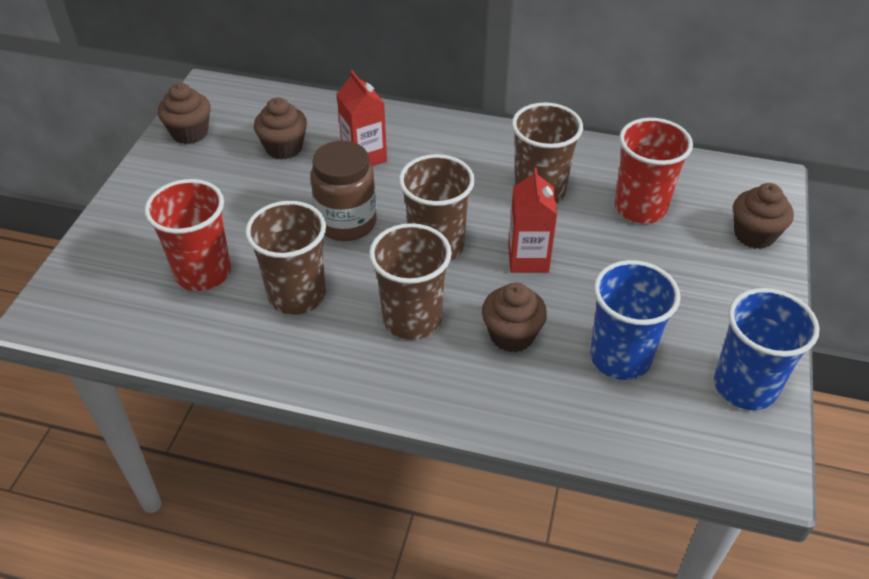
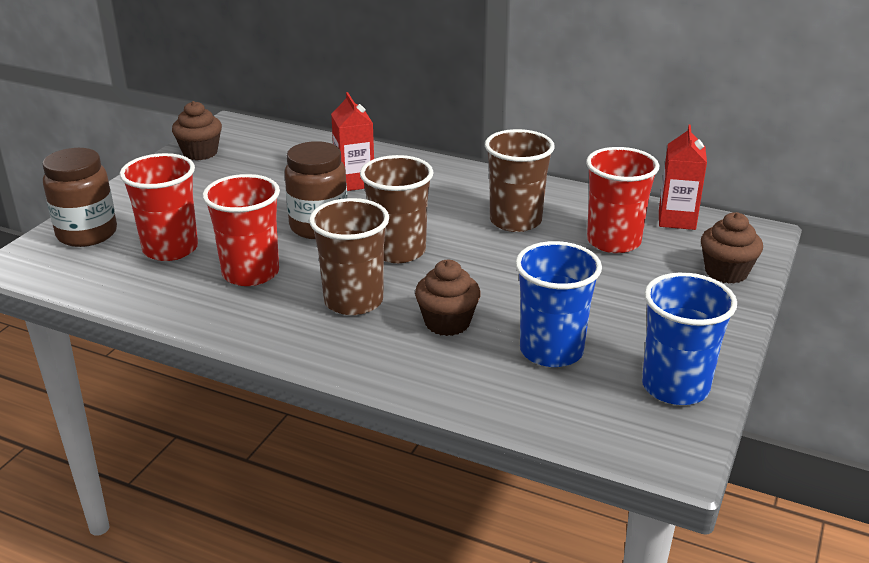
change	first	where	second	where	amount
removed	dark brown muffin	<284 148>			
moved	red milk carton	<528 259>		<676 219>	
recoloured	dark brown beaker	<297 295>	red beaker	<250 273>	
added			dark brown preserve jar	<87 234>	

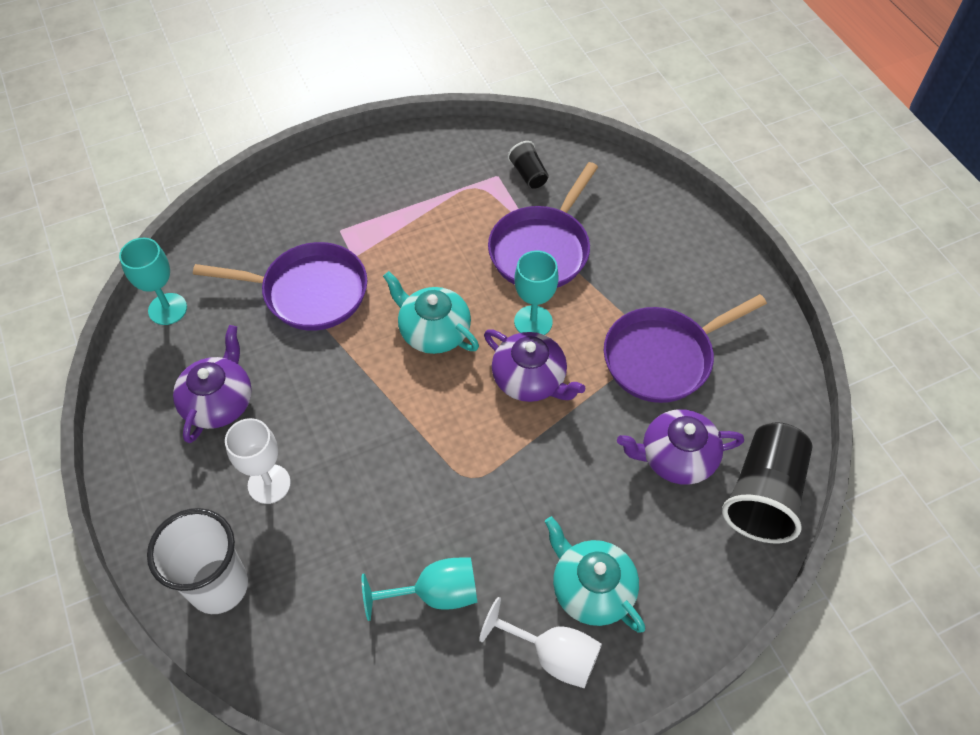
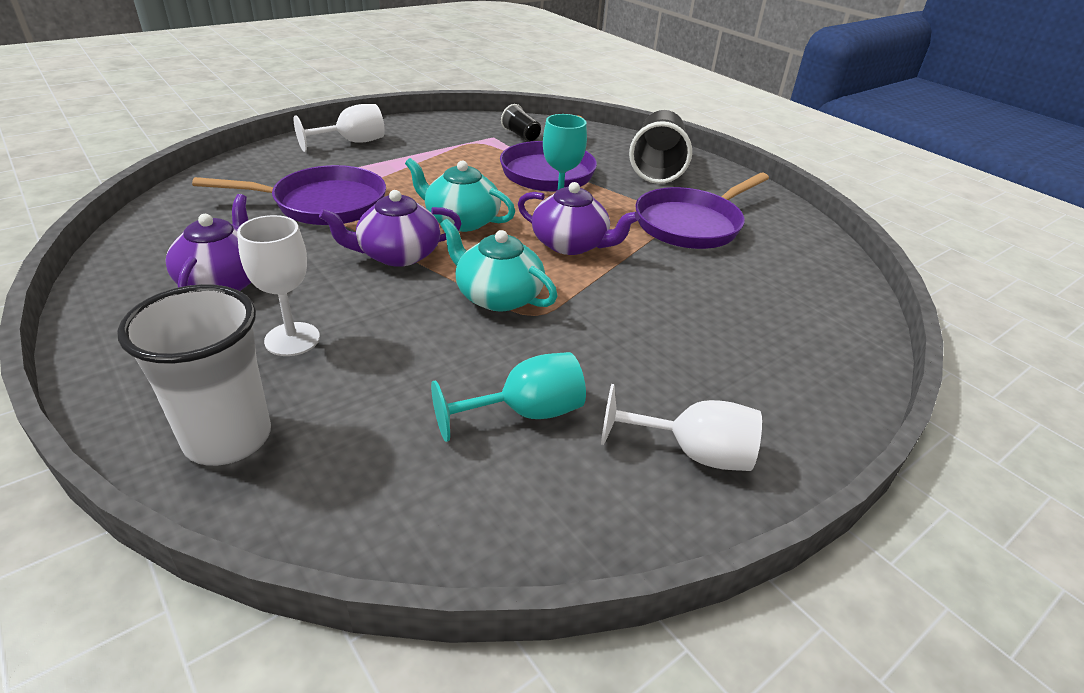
change	first	where	second	where	amount
removed	teal wine glass	<167 309>			
moved	violet china teapot	<676 457>		<397 255>	
moved	ebony beaker	<763 494>		<657 167>	
moved	teal china teapot	<591 588>		<497 296>	
added			snow-white wine glass	<352 142>	

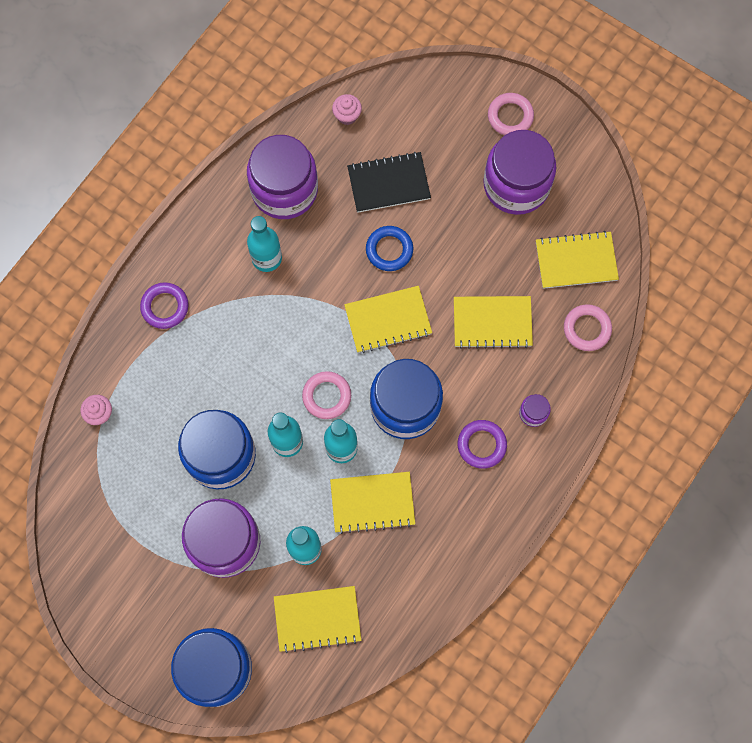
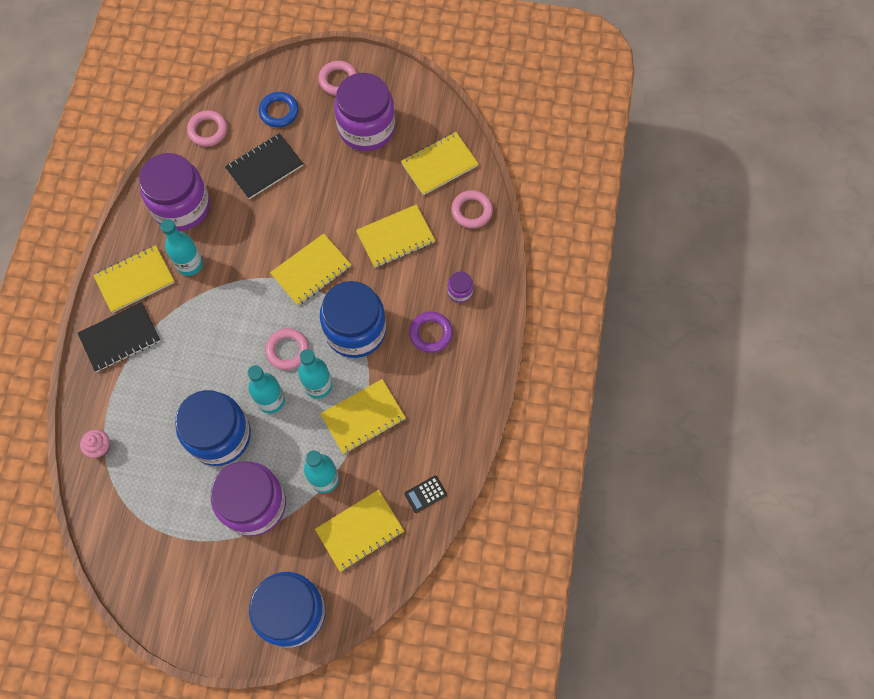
change	first	where	second	where	amount
replaced	rose-pink muffin	<347 115>	rose-pink ring	<208 130>	
moved	cobalt ring	<389 250>		<279 112>	
replaced	violet ring	<165 307>	ebony notepad	<120 338>	
added			bright yellow notepad	<135 280>	
added			ebony adding machine	<425 494>	

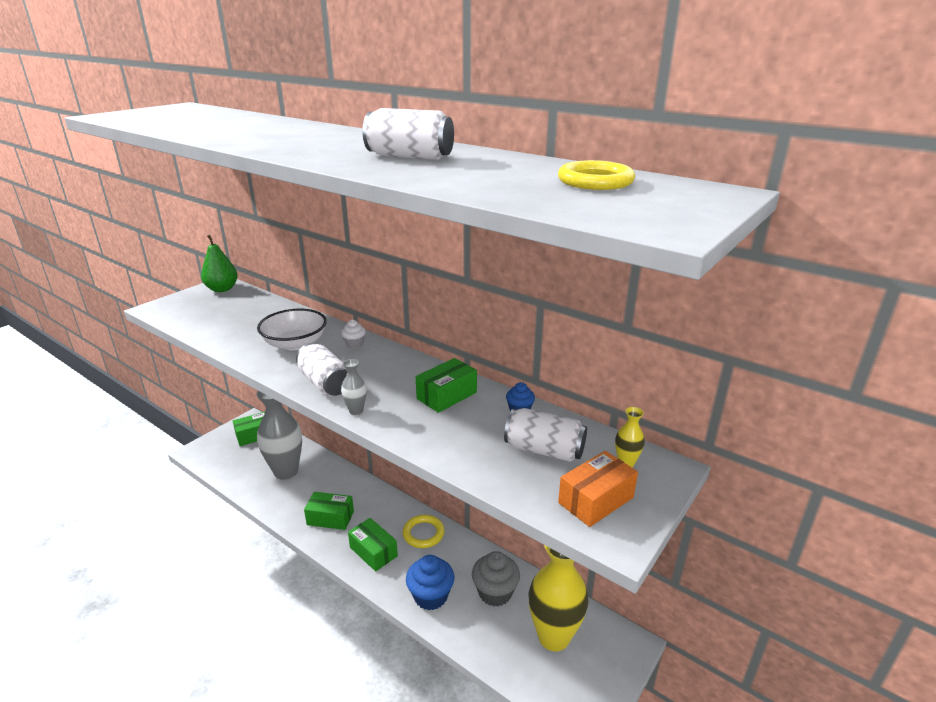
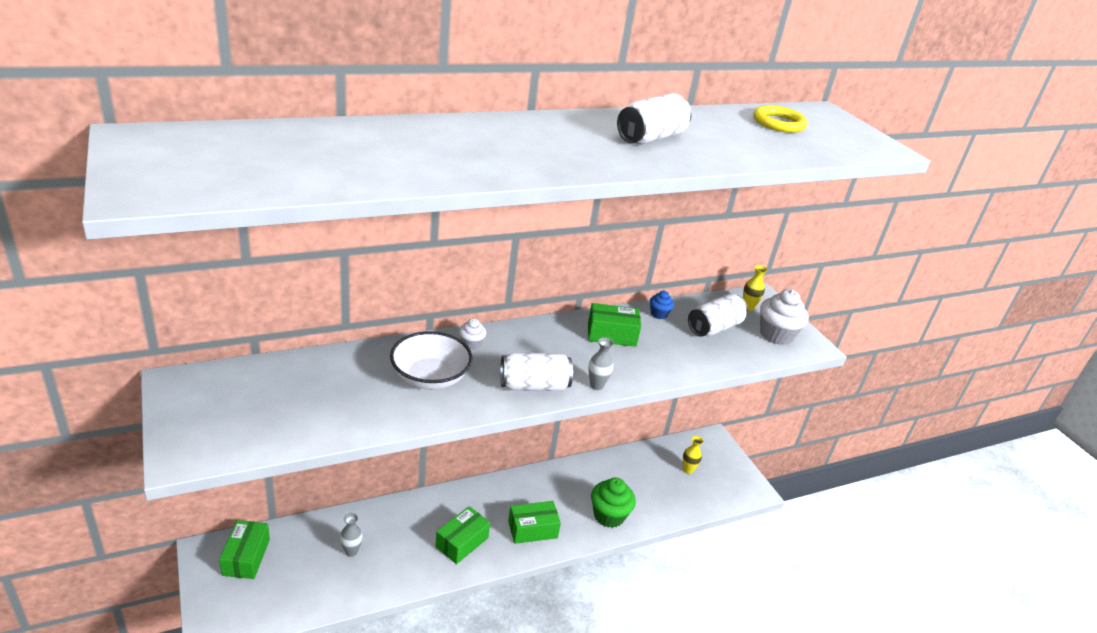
change	first	where	second	where	amount
removed	emerald pear	<222 289>			
turned	emerald parcel	<447 396>		<611 334>	75 degrees counterclockwise
resized	ash-grey tall vase	<286 471>		<351 551>	x0.40
replaced	orange-coloured parcel	<595 500>	snow-white muffin	<776 335>	
removed	bright yellow ring	<423 533>			
resized	bright yellow tall vase	<553 637>		<688 470>	x0.40
removed	ash-grey muffin	<495 592>			
recoloured	cobalt muffin	<430 596>	emerald muffin	<609 515>	

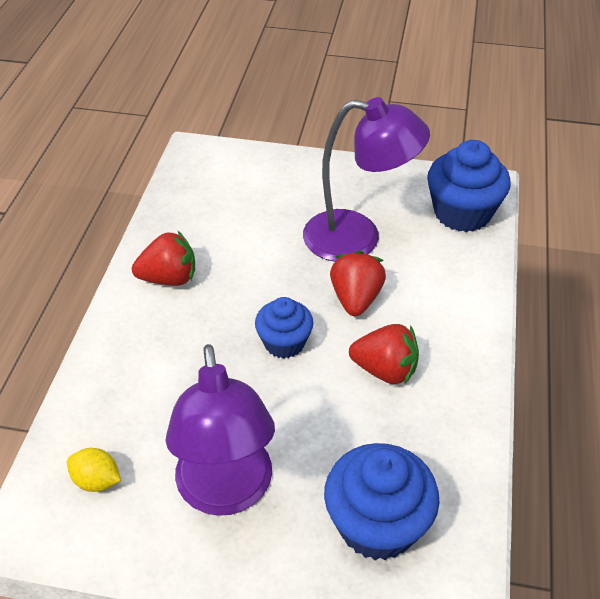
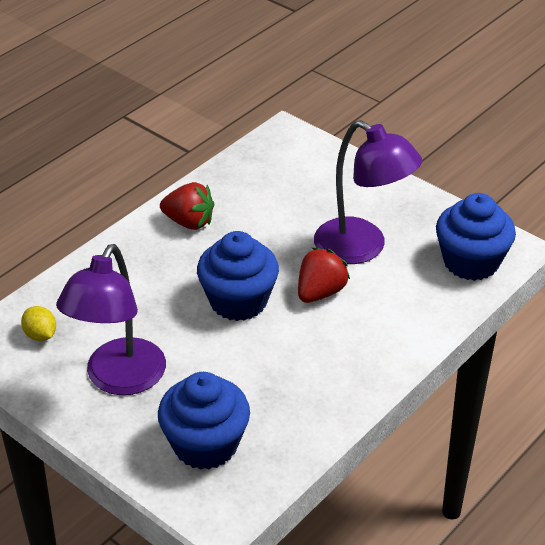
change	first	where	second	where	amount
resized	cobalt muffin	<284 343>		<238 301>	x1.61
removed	red berry	<385 370>			

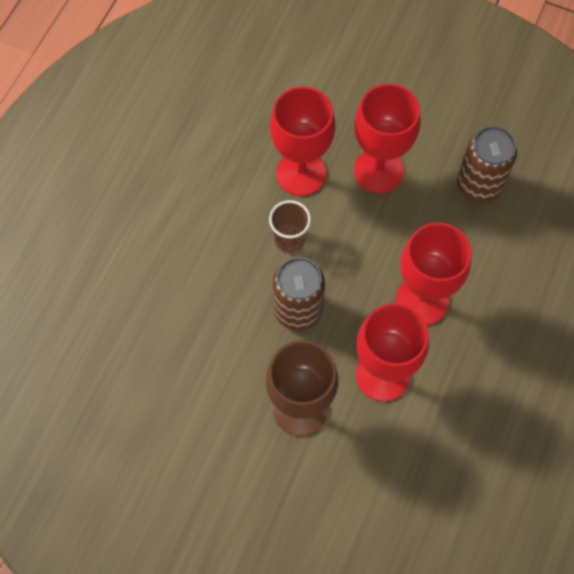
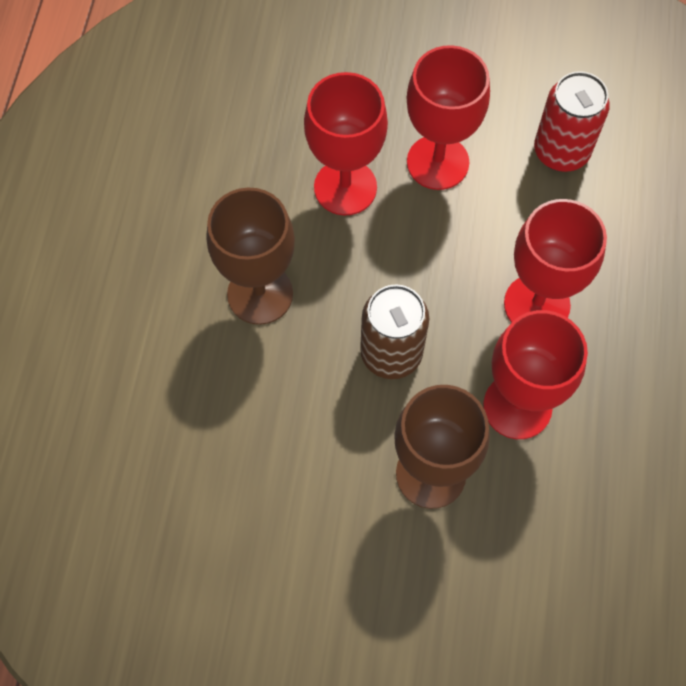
change	first	where	second	where	amount
recoloured	dark brown can	<478 185>	red can	<561 152>	
removed	dark brown beaker	<289 239>			
added			dark brown wine glass	<260 294>	

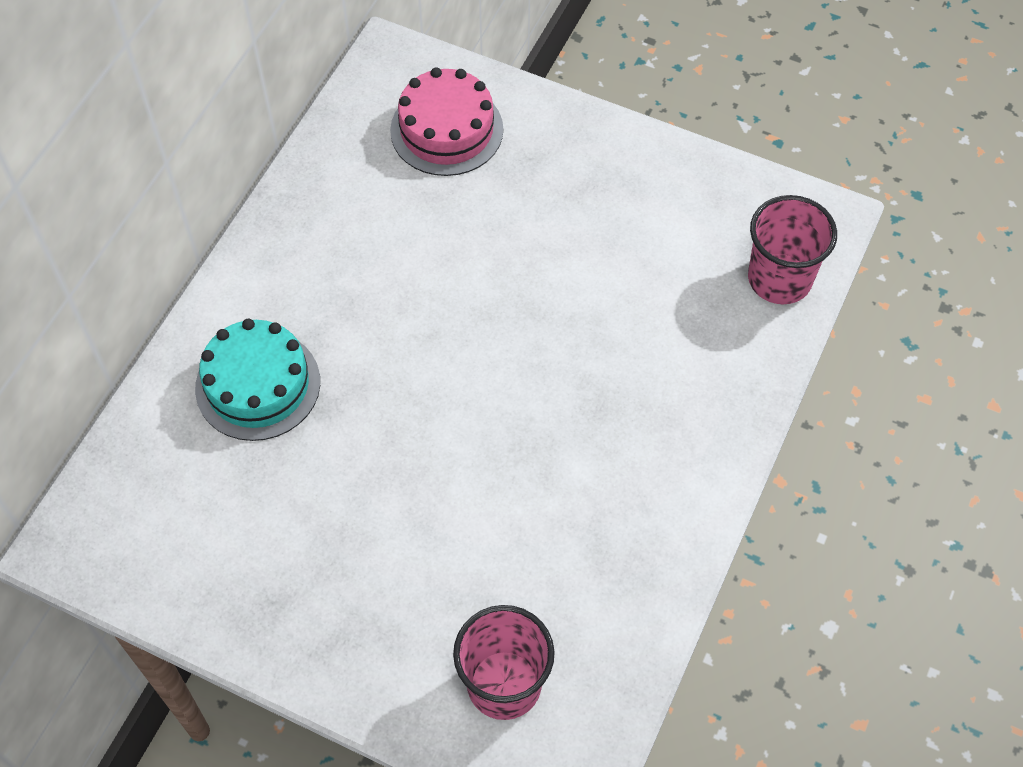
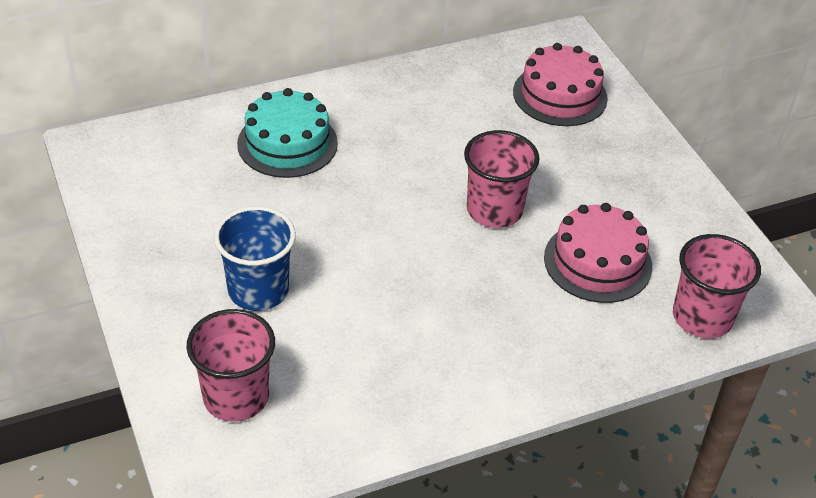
change	first	where	second	where	amount
added			rose-pink beaker	<494 210>	
added			rose-pink layer cake	<597 262>	
added			cobalt beaker	<258 290>	

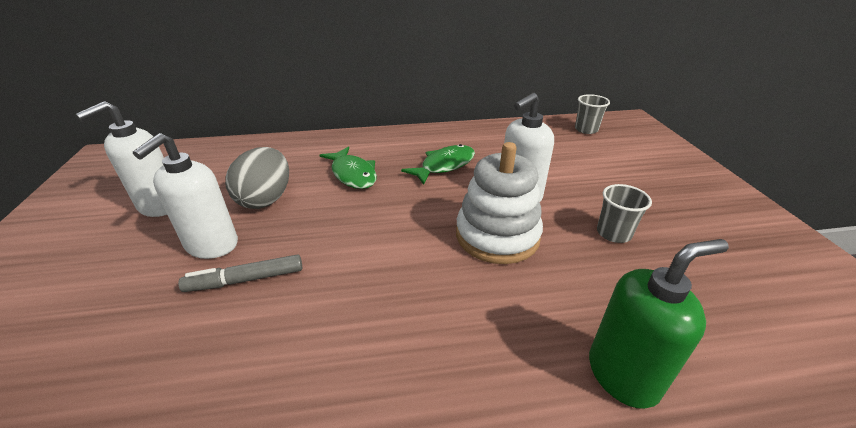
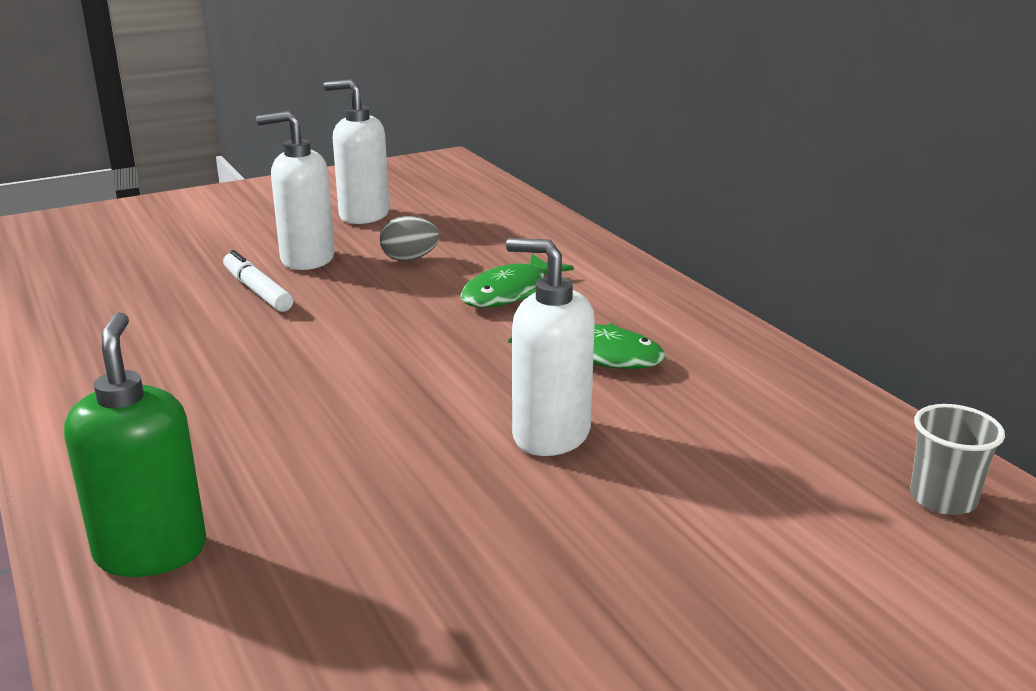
change	first	where	second	where	amount
removed	snow-white stacking rings	<497 236>			
resized	ash-grey egg shape	<266 199>		<410 259>	x0.60
removed	ash-grey beaker	<613 233>			
turned	emerald soap dispenser	<623 374>		<151 551>	150 degrees counterclockwise
recoloured	ash-grey marker	<246 280>	snow-white marker	<257 291>	

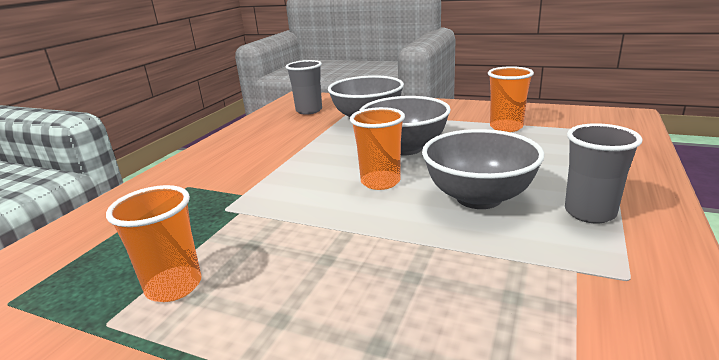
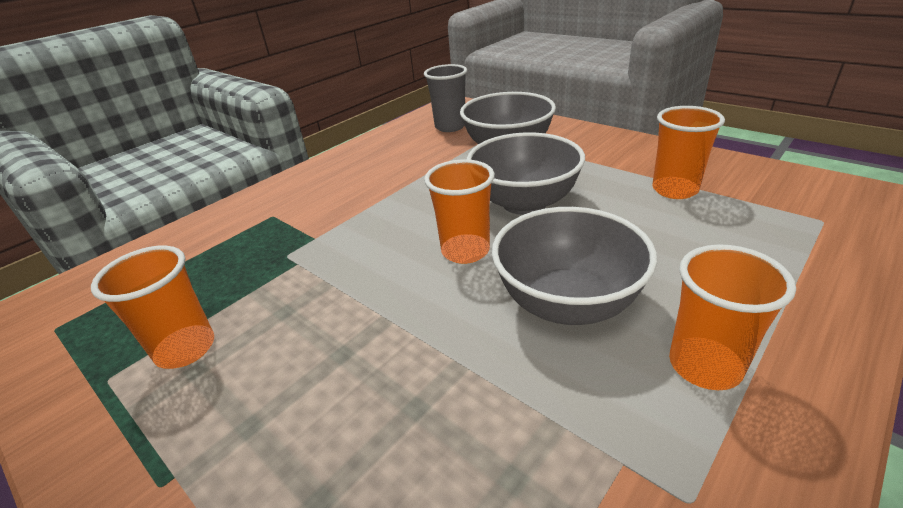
change	first	where	second	where	amount
recoloured	ash-grey beaker	<590 213>	orange-coloured beaker	<704 366>	

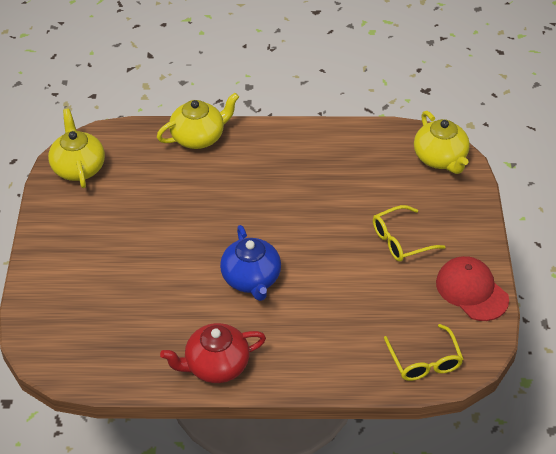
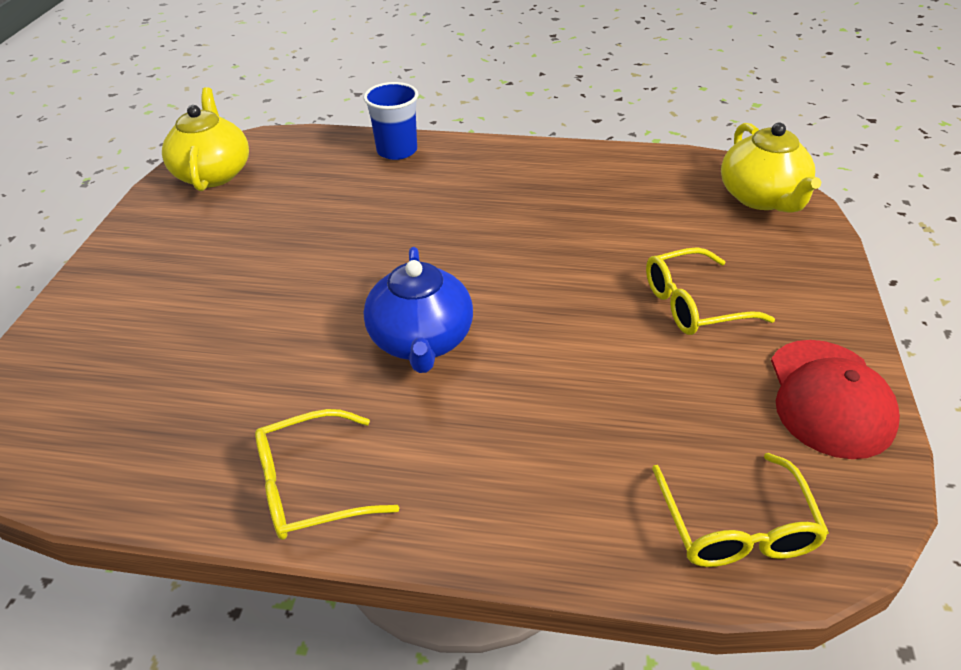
change	first	where	second	where	amount
replaced	bright yellow china teapot	<199 137>	cobalt beaker	<397 150>	
turned	red baseball cap	<471 291>		<829 398>	150 degrees counterclockwise
replaced	red china teapot	<216 365>	bright yellow eyeglasses	<310 486>	

